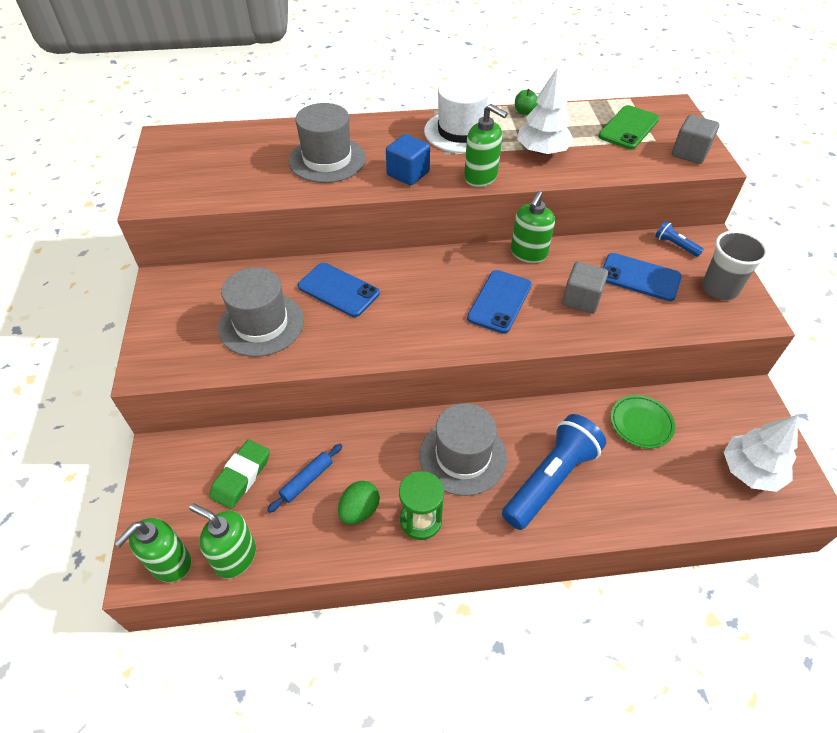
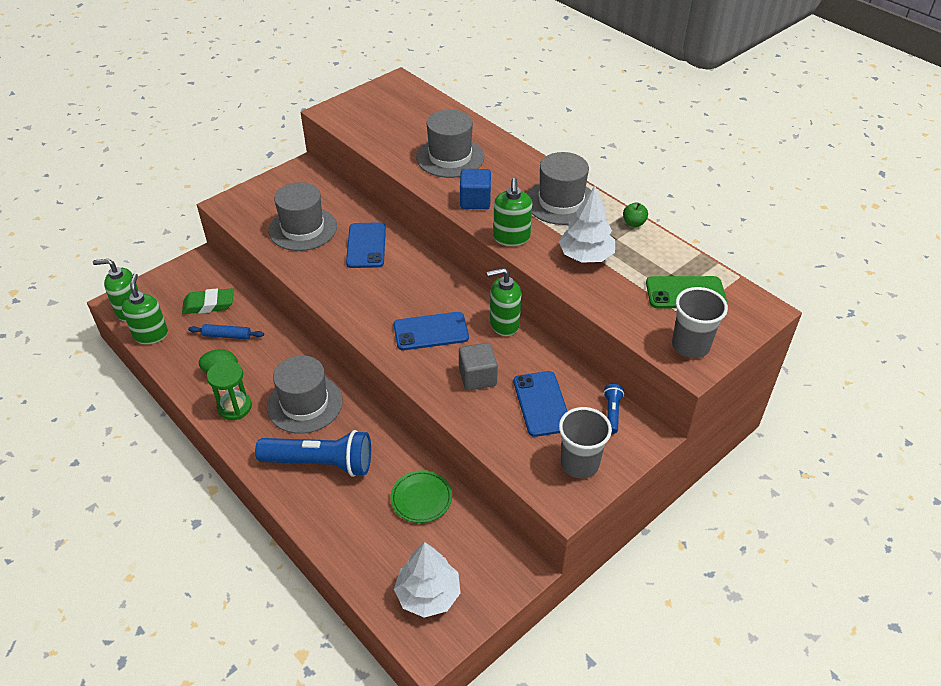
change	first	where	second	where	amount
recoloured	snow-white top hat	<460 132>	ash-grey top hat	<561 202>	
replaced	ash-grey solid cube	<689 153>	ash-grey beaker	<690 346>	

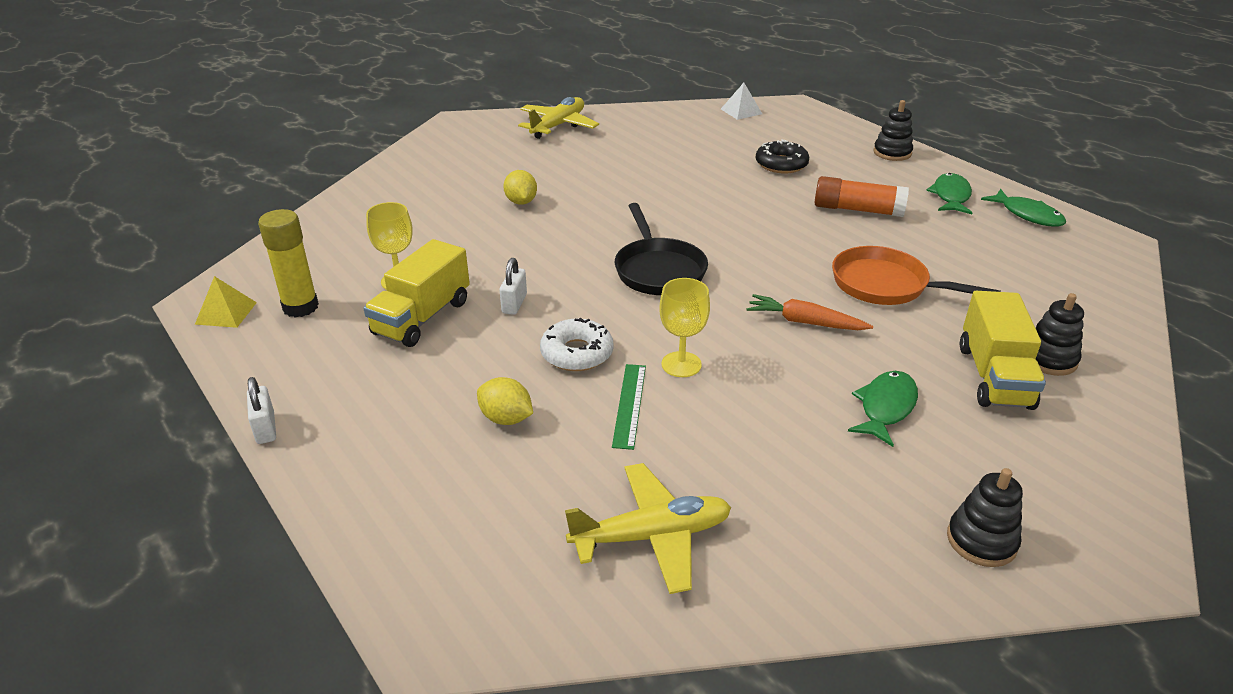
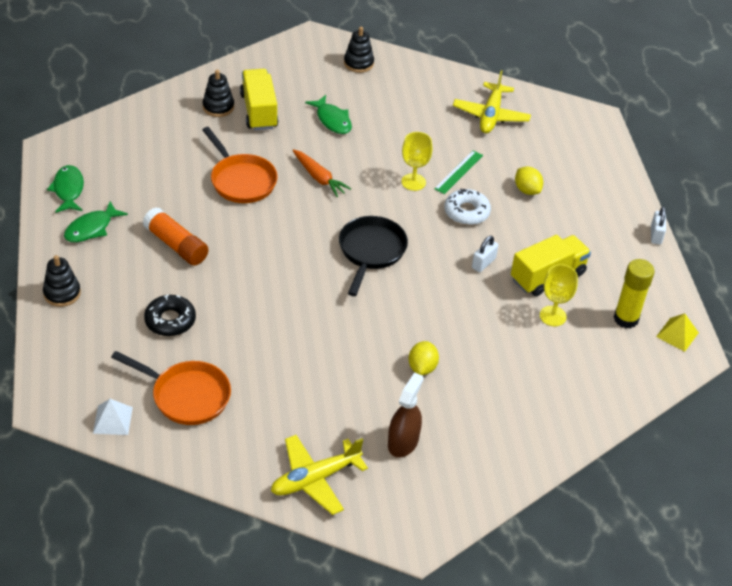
change	first	where	second	where	amount
turned	bright yellow truck	<994 376>		<259 111>	45 degrees counterclockwise
turned	emerald fish figure	<885 407>		<332 120>	90 degrees counterclockwise
turned	bright yellow aeroplane	<652 536>		<490 115>	90 degrees counterclockwise
added			orange-coloured frying pan	<186 396>	
added			dark brown spray cleaner	<403 442>	

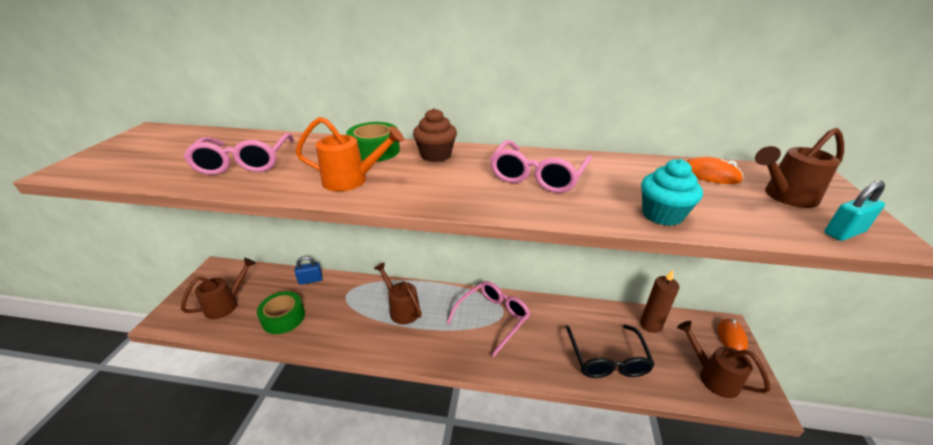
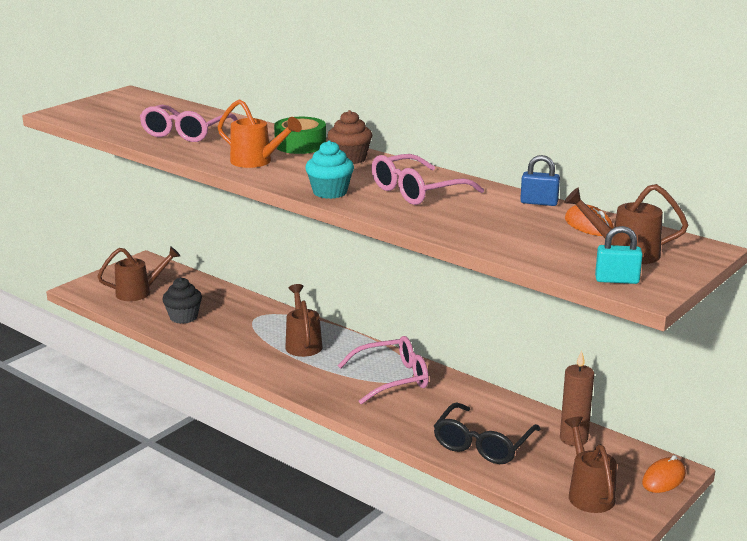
change	first	where	second	where	amount
moved	teal muffin	<662 215>		<330 192>	
moved	cobalt small lock	<310 280>		<539 202>	
replaced	emerald tape	<283 318>	ebony muffin	<183 317>	

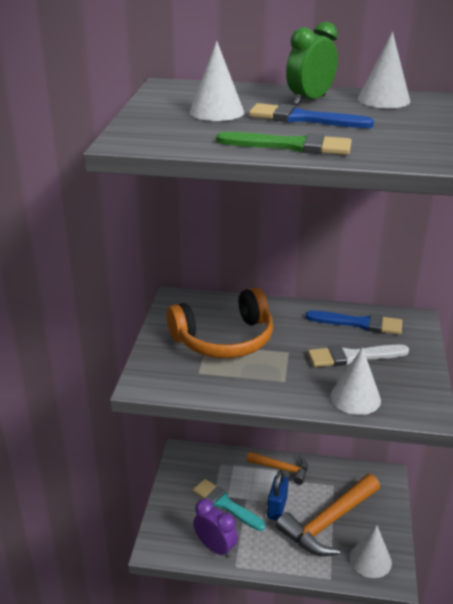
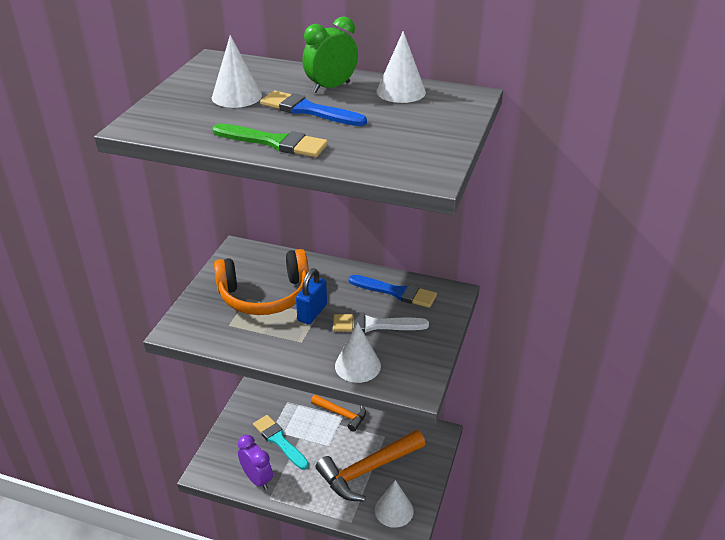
change	first	where	second	where	amount
moved	cobalt small lock	<277 508>		<312 313>	

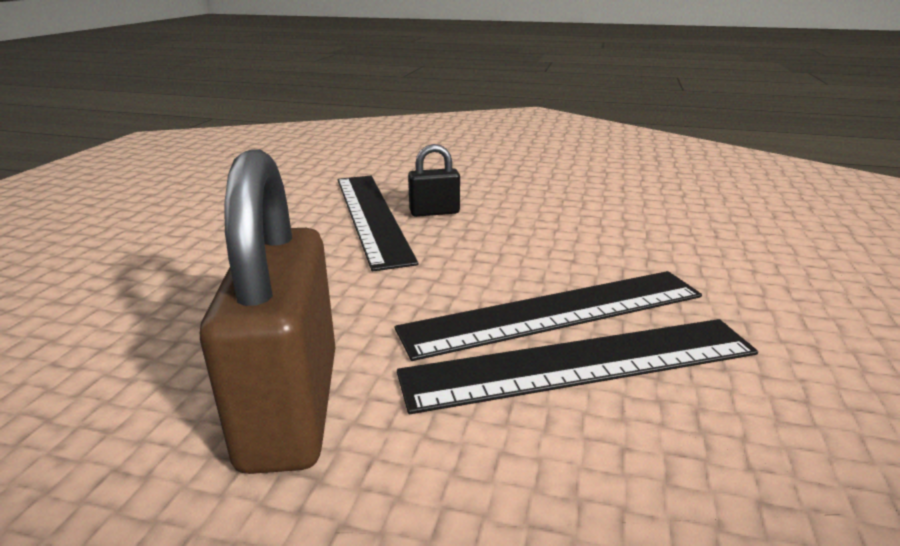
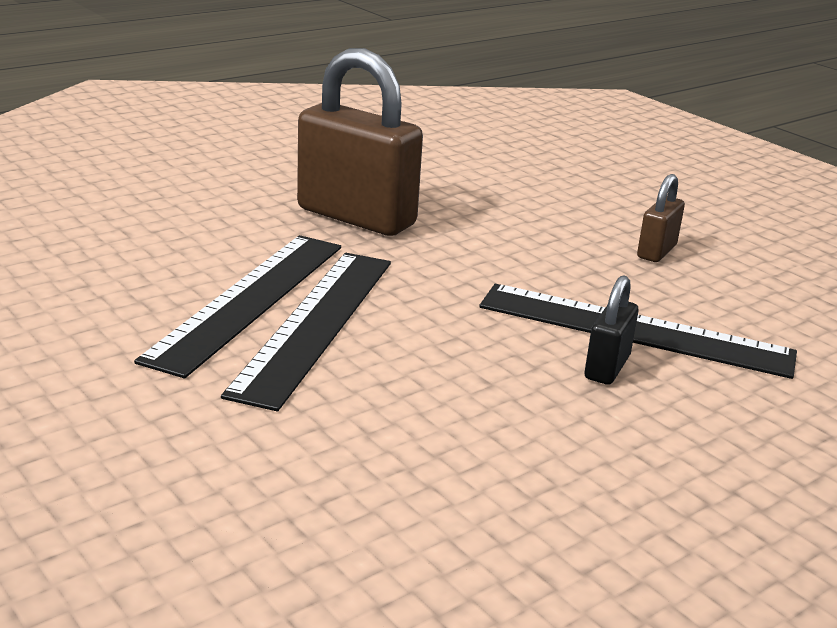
change	first	where	second	where	amount
added			dark brown small lock	<656 251>	

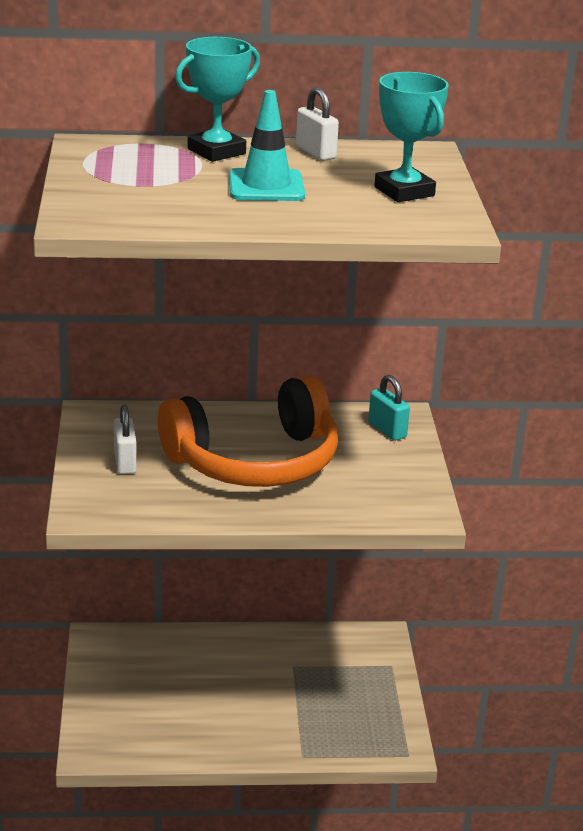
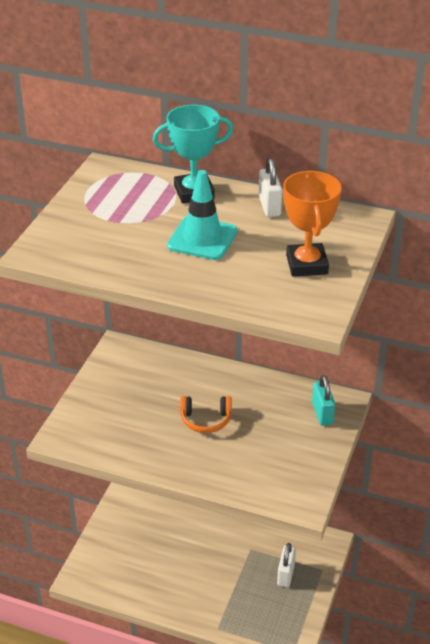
change	first	where	second	where	amount
recoloured	teal prize cup	<404 191>	orange-coloured prize cup	<307 264>	
resized	orange-coloured headphones	<255 461>		<206 420>	x0.40
moved	snow-white small lock	<125 462>		<286 574>	

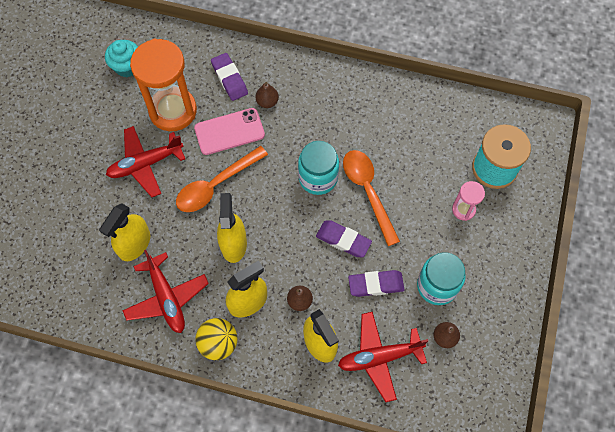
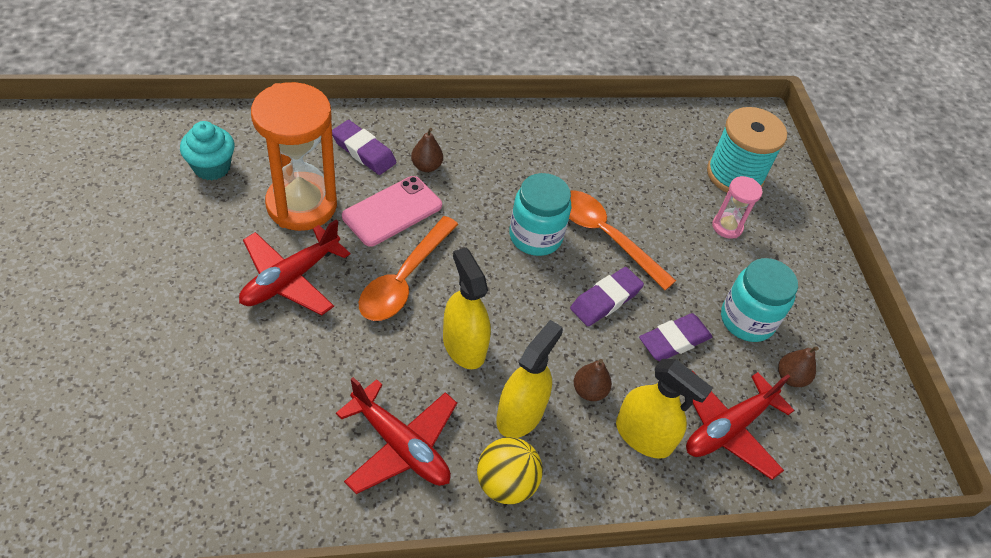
change	first	where	second	where	amount
removed	bright yellow spray cleaner	<134 244>			
turned	violet gum eraser	<343 240>		<605 300>	45 degrees counterclockwise

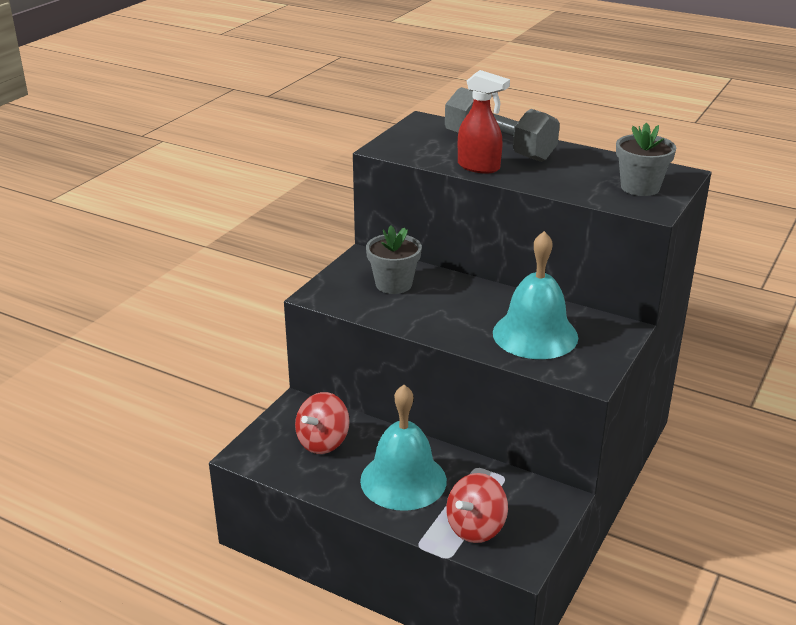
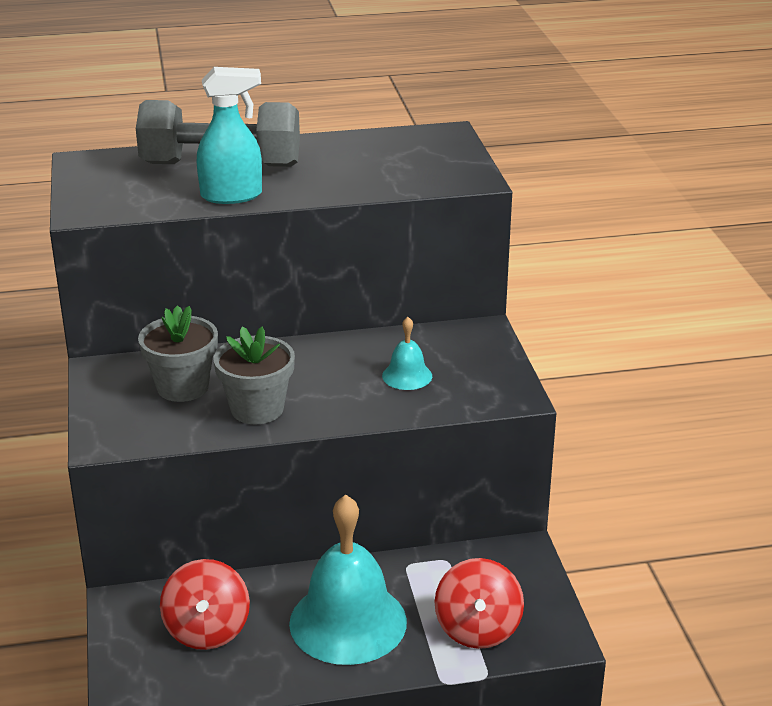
change	first	where	second	where	amount
recoloured	red spray cleaner	<479 167>	teal spray cleaner	<232 196>	
moved	ash-grey flower pot	<640 187>		<257 409>	
resized	teal hand bell	<535 334>		<407 376>	x0.46

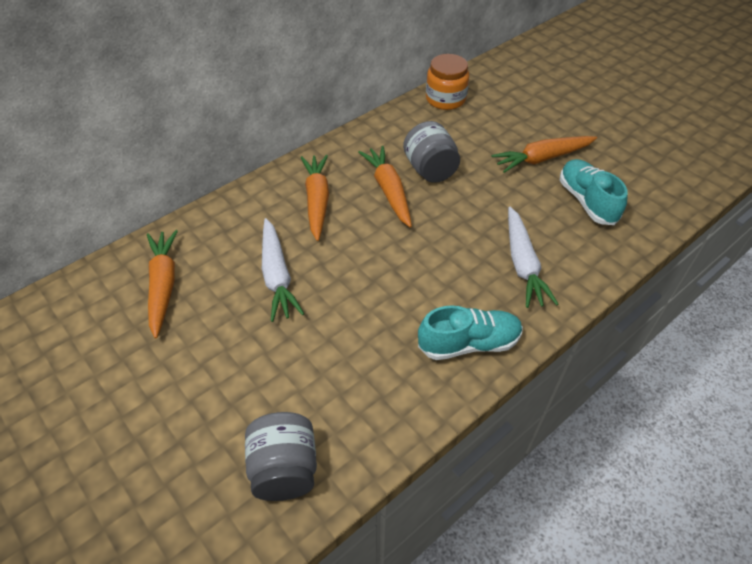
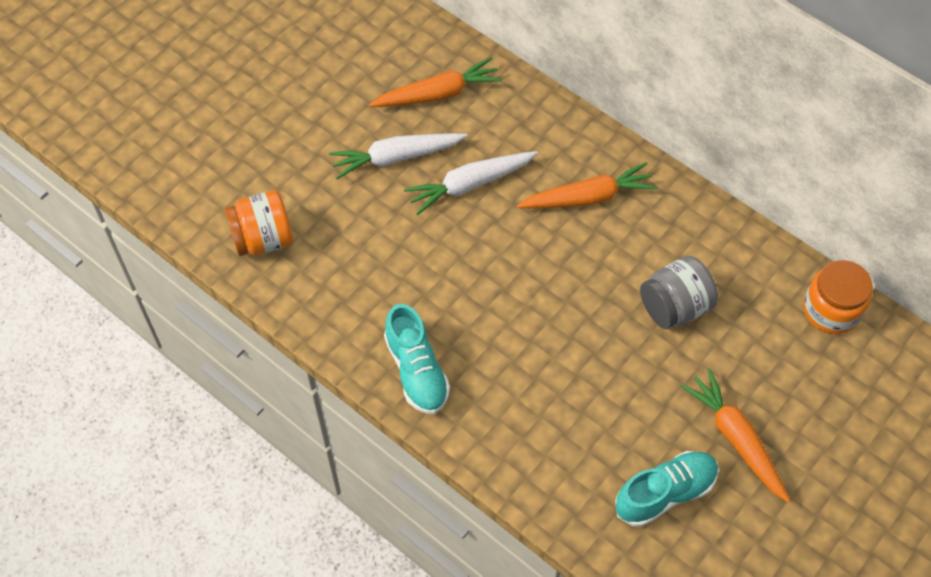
change	first	where	second	where	amount
removed	orange-coloured carrot	<388 191>			
moved	snow-white carrot	<522 264>		<396 157>	
recoloured	ash-grey preserve jar	<284 469>	orange-coloured preserve jar	<263 239>	

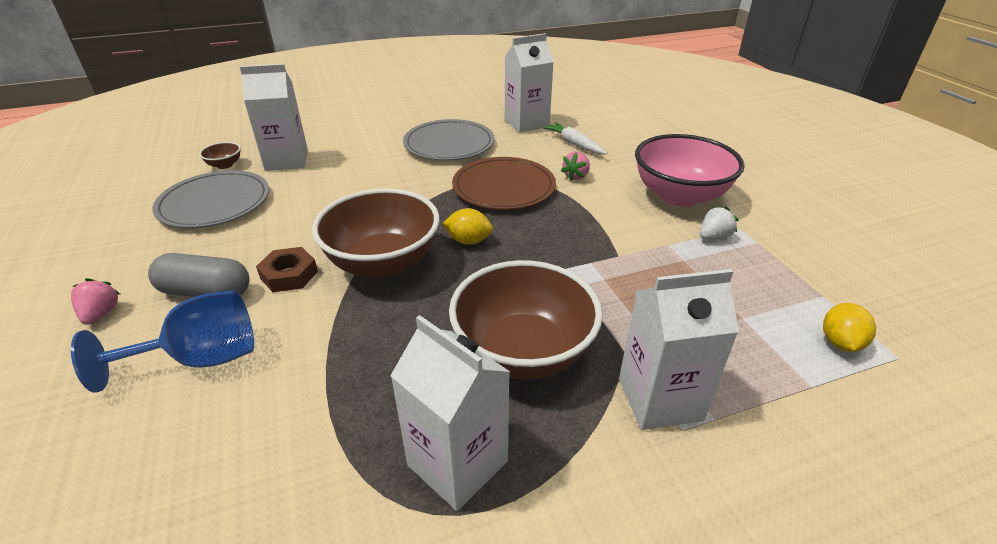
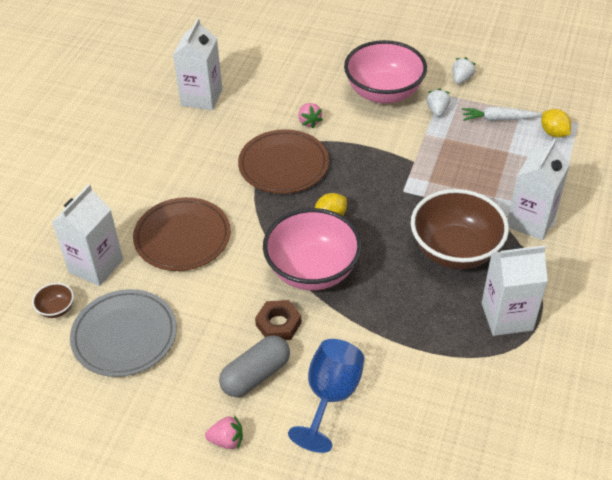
change	first	where	second	where	amount
removed	ash-grey flat dish	<449 144>			
moved	snow-white carrot	<574 144>		<498 119>	
recoloured	dark brown deep dish	<383 263>	rose-pink deep dish	<312 270>	
turned	rose-pink berry	<101 314>		<226 440>	150 degrees clockwise
added			snow-white berry	<461 79>	
added			dark brown flat dish	<182 237>	

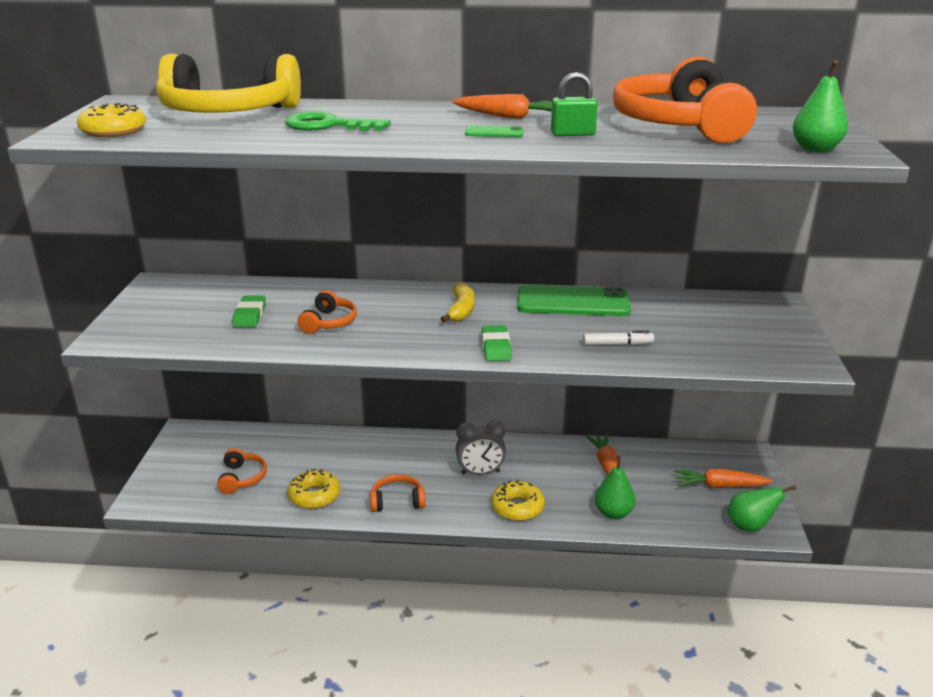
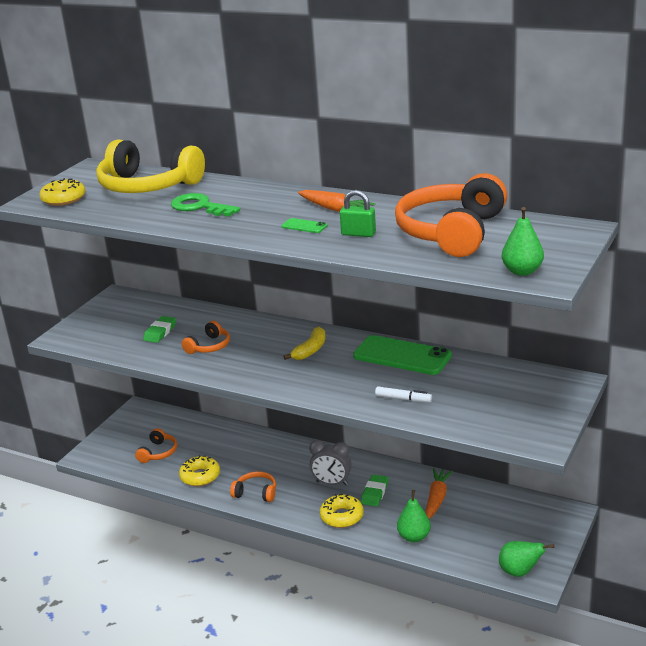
change	first	where	second	where	amount
moved	emerald gum eraser	<496 347>		<375 493>	
removed	orange-coloured carrot	<719 486>			

